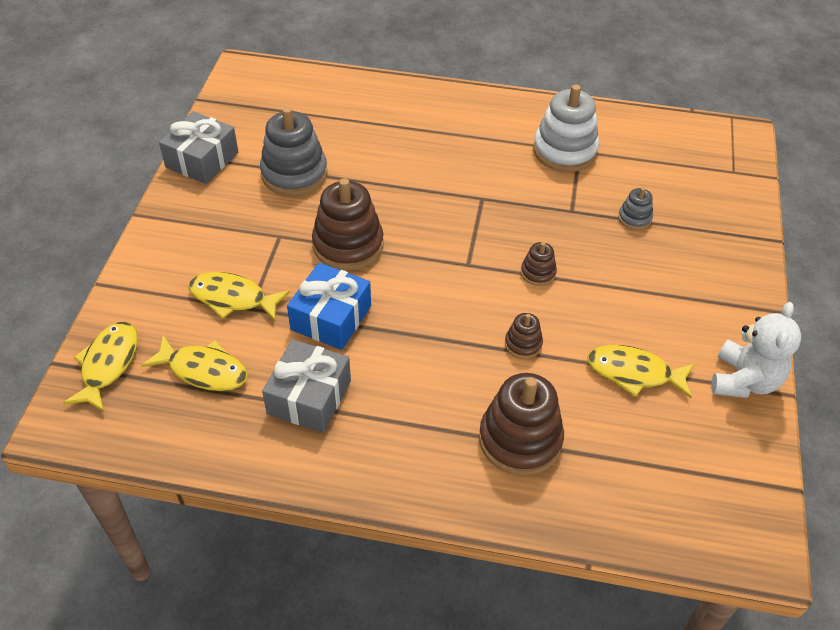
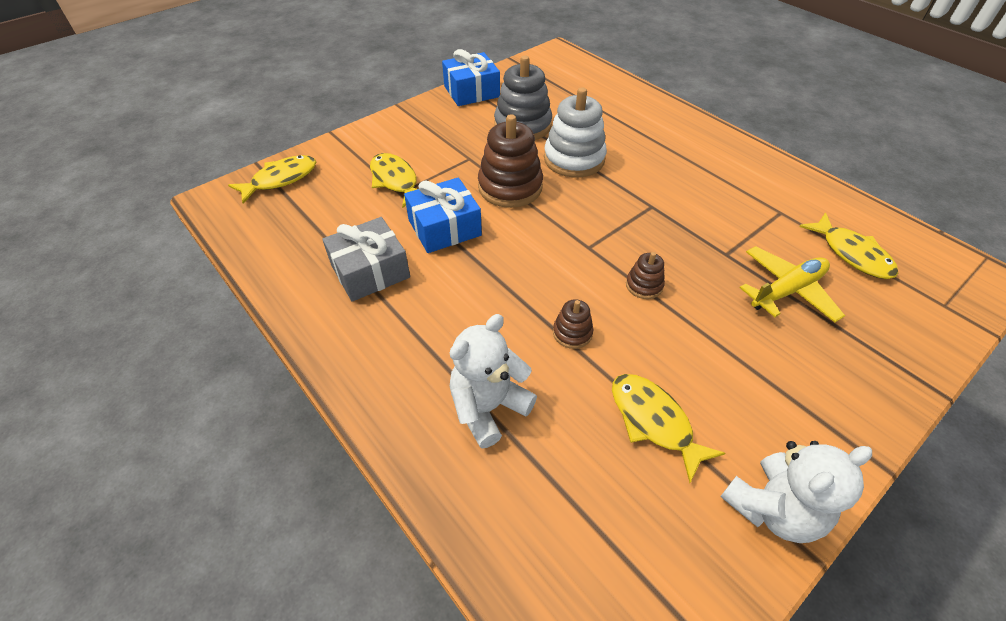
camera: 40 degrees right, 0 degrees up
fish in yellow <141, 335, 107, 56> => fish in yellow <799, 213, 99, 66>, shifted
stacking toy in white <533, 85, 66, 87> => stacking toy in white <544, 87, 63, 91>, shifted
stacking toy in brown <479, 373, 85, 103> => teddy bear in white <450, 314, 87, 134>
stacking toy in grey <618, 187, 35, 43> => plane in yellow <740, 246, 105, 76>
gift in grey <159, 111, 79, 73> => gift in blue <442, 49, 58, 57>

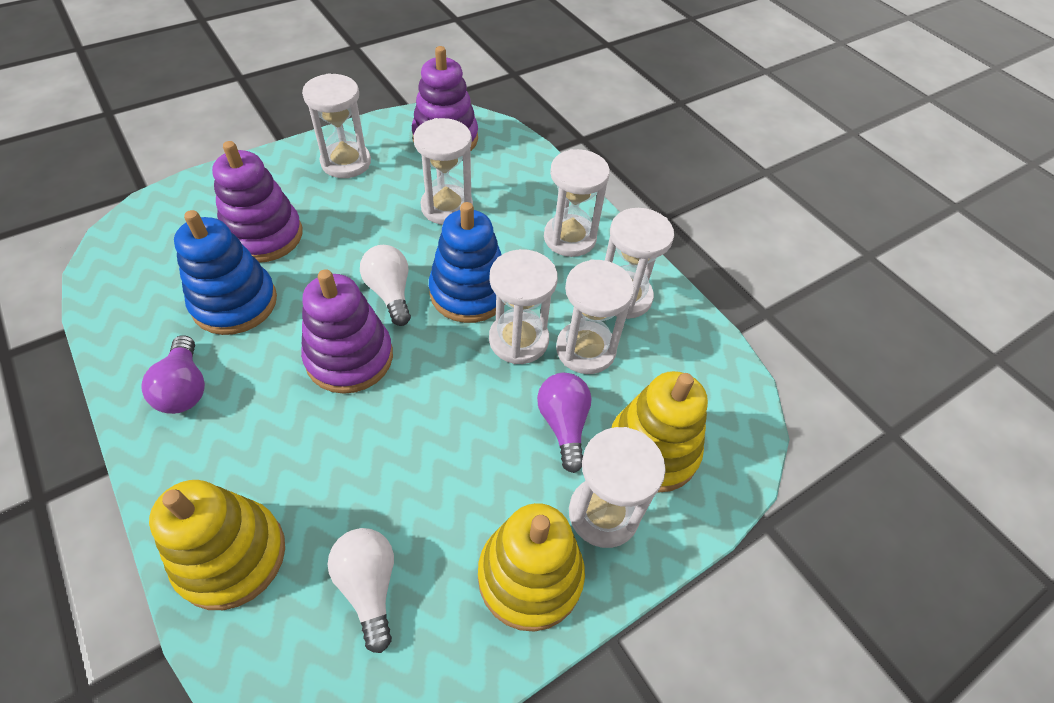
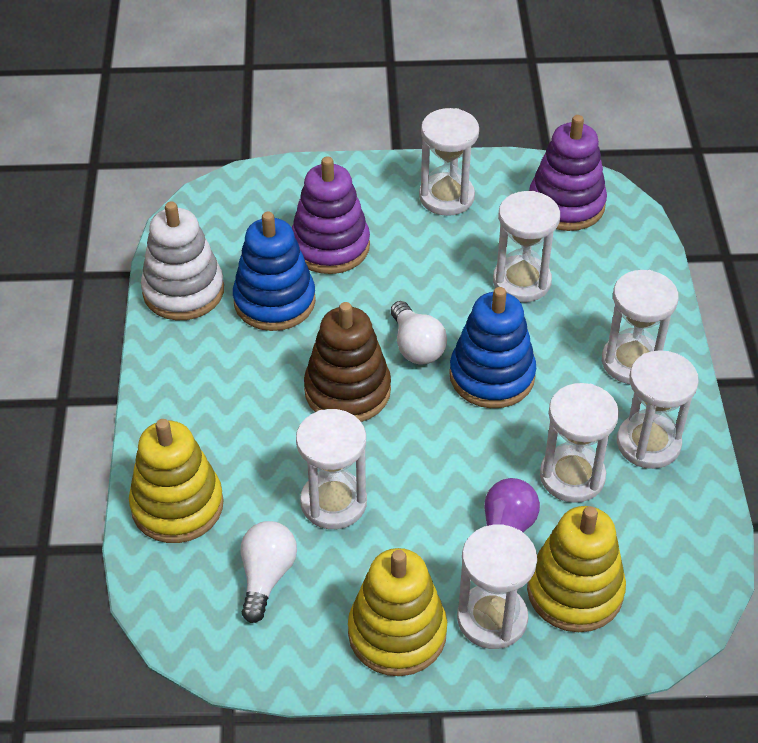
camera: 35 degrees right, 5 degrees down
light bulb in purple <141, 335, 64, 79> => nothing
nothing => stacking toy in white <141, 201, 83, 119>
hourglass in white <489, 249, 69, 115> => hourglass in white <296, 409, 71, 120>, shifted
stacking toy in purple <301, 269, 92, 125> => stacking toy in brown <304, 302, 87, 120>
light bulb in white <360, 245, 51, 81> => light bulb in white <391, 301, 56, 63>, 150 degrees clockwise

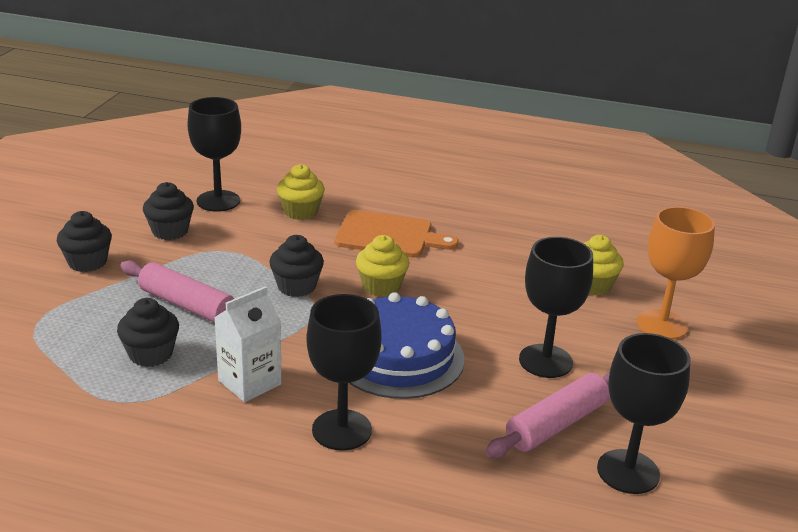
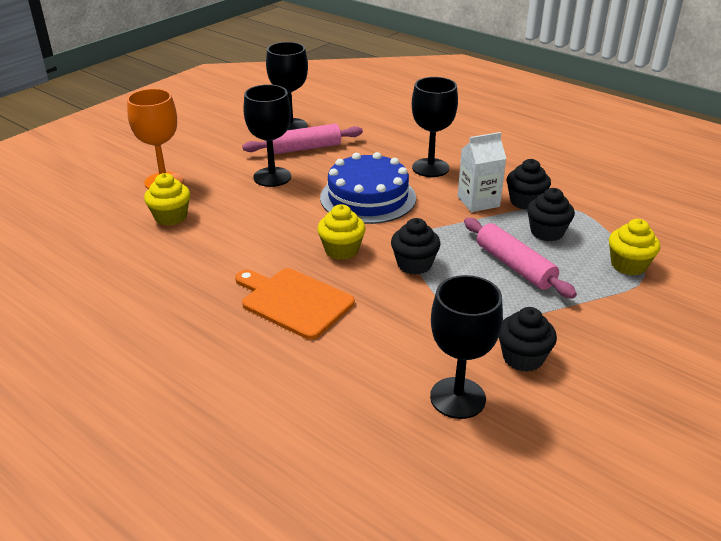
camera: 155 degrees left, 5 degrees up
cupcake in black <57, 211, 55, 61> => cupcake in black <507, 159, 44, 51>, shifted
cupcake in yellow <277, 164, 48, 56> => cupcake in yellow <609, 219, 51, 56>, shifted

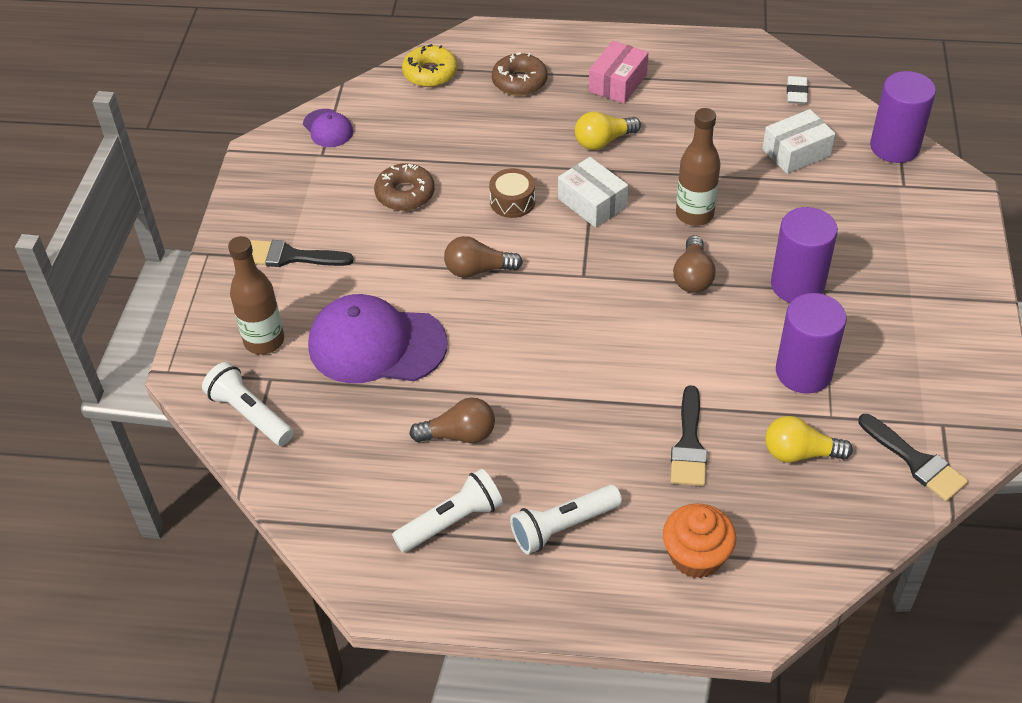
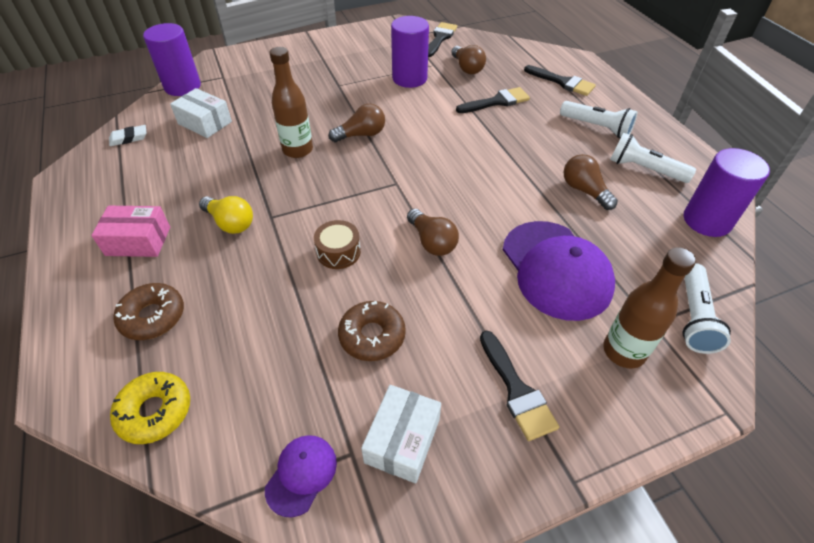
camera: 120 degrees left, 0 degrees up
box in white <558, 157, 70, 71> => box in white <361, 385, 80, 98>, shifted
cylinder in purple <771, 207, 67, 96> => cylinder in purple <684, 148, 86, 89>, shifted
cupcake in orange <663, 503, 73, 75> => brush in black <524, 65, 72, 31>
light bulb in yellow <765, 416, 88, 47> => light bulb in brown <451, 45, 35, 29>

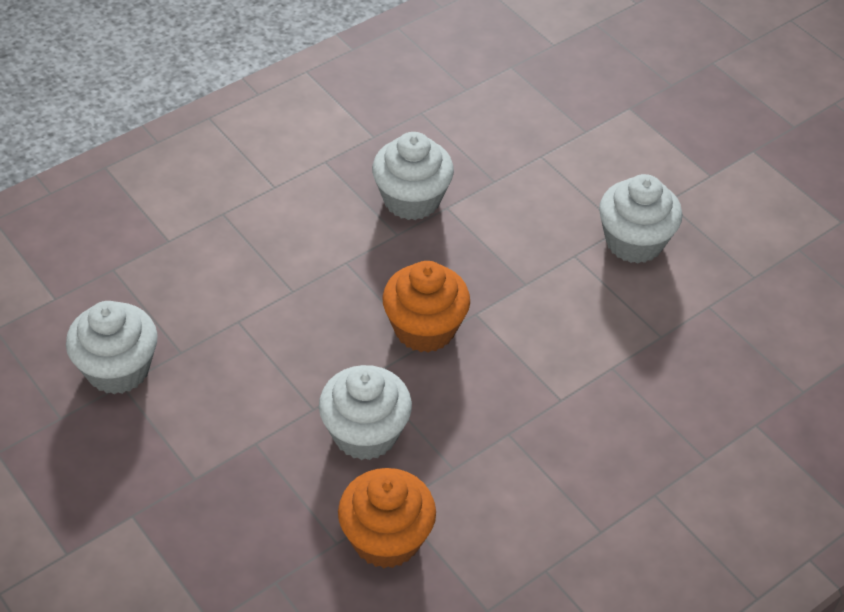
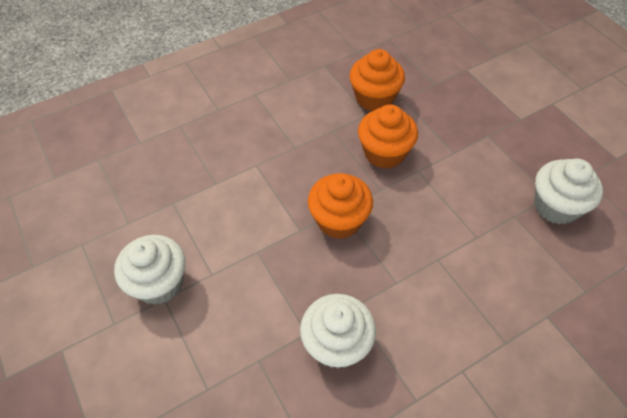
camera: 170 degrees left, 5 degrees up
cupcake in white <319, 365, 93, 95> => cupcake in orange <358, 105, 60, 64>

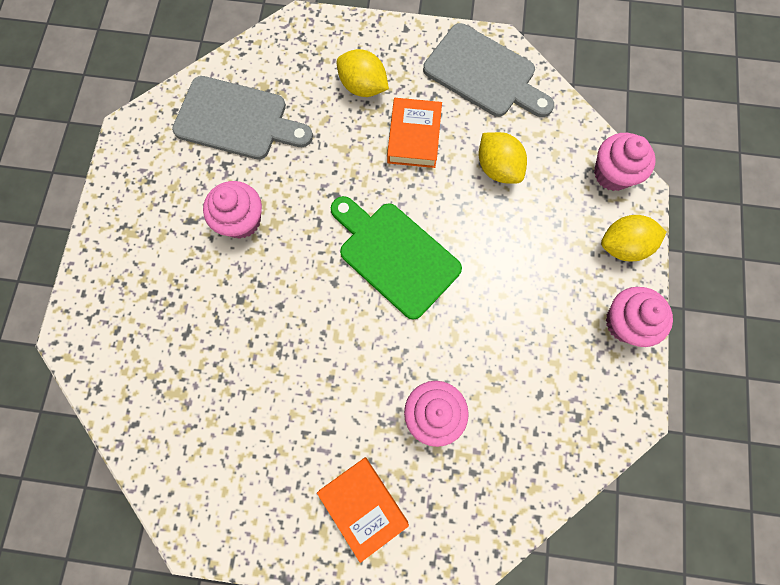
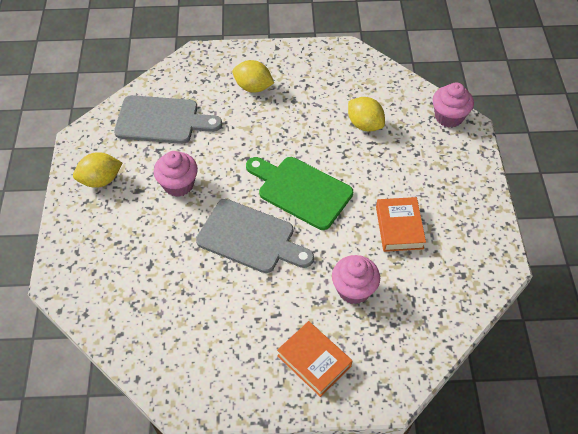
camera: 10 degrees left, 20 degrees down
cupcake in pink <606, 287, 67, 60> => nothing
book in orange <387, 98, 55, 70> => book in orange <376, 197, 50, 55>, shifted
cutting board in grey <423, 23, 131, 94> => cutting board in grey <196, 199, 118, 74>, shifted
lemon in yellow <601, 215, 65, 46> => lemon in yellow <73, 152, 49, 36>, shifted

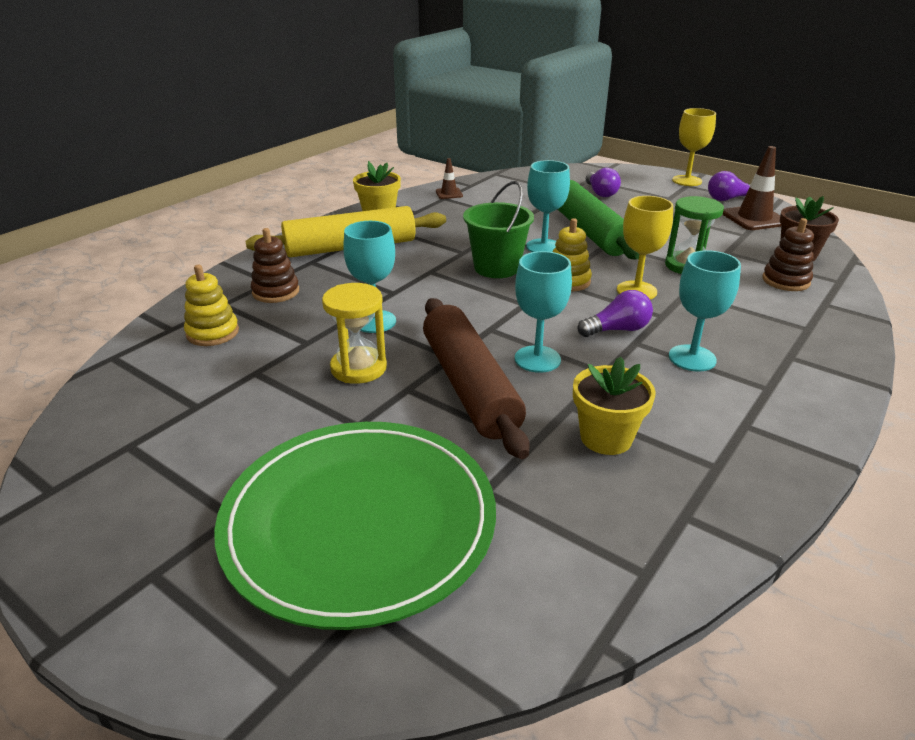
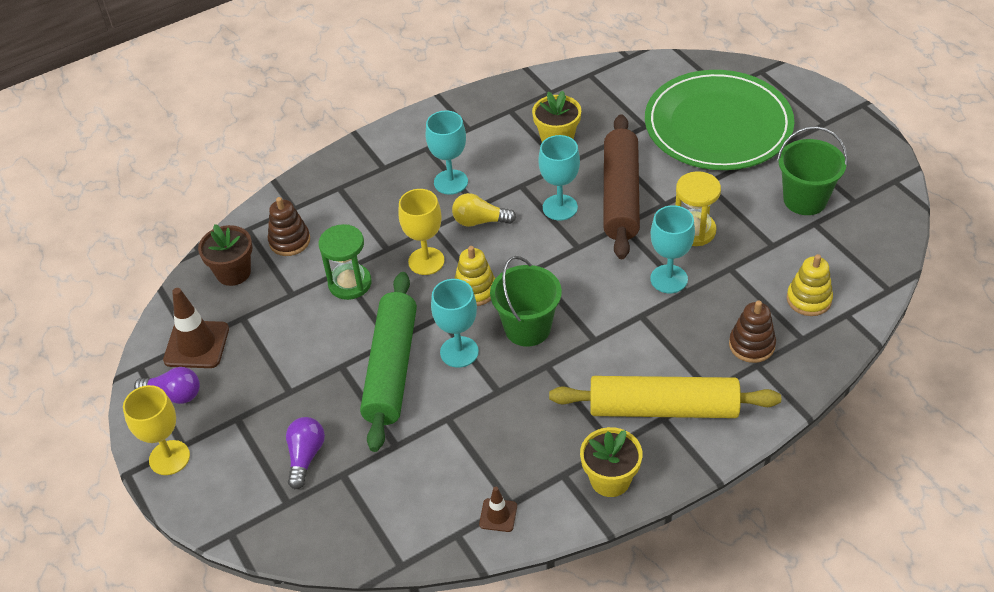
camera: 155 degrees left, 15 degrees up
nothing => bucket in green <777, 126, 71, 89>
light bulb in purple <578, 290, 75, 47> => light bulb in yellow <452, 193, 64, 34>

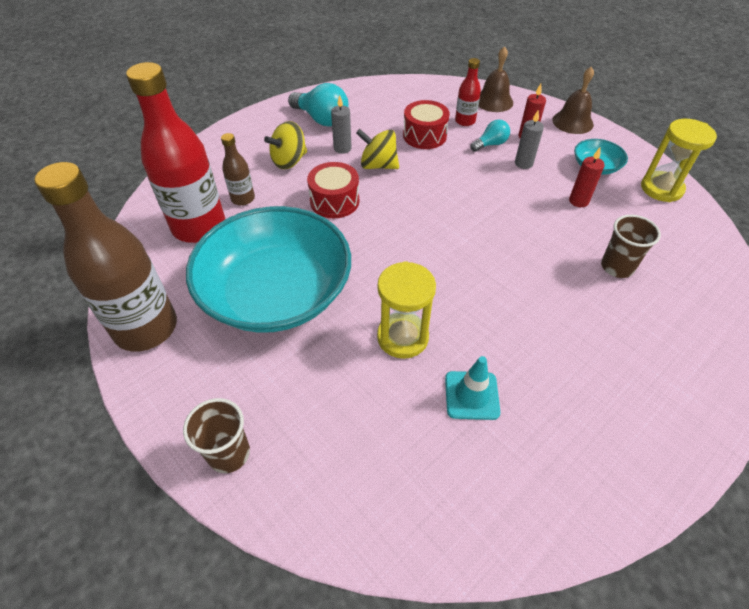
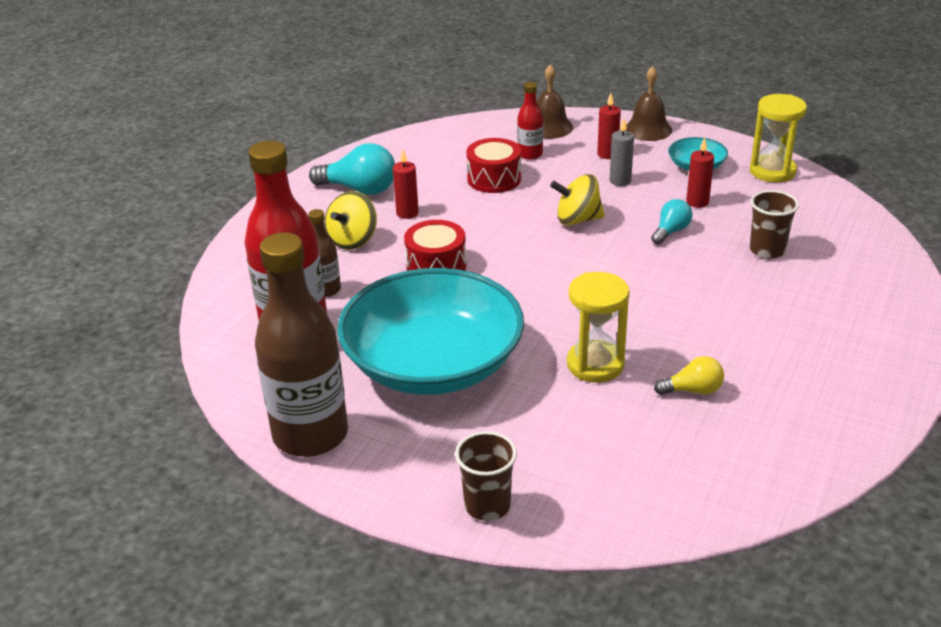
camera: 20 degrees left, 15 degrees down
spinning top in yellow <356, 129, 43, 40> => spinning top in yellow <550, 174, 55, 52>, shifted
light bulb in turquoise <470, 120, 40, 32> => light bulb in turquoise <651, 199, 41, 46>, shifted
traffic cone in turquoise <445, 356, 55, 64> => light bulb in yellow <654, 356, 70, 39>
candle in grey <331, 95, 21, 59> => candle in red <393, 149, 26, 70>

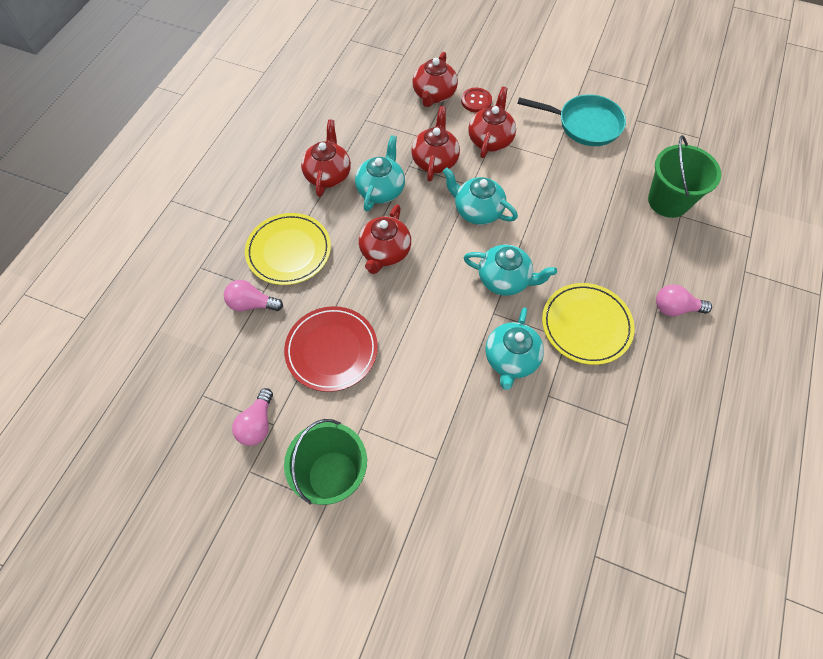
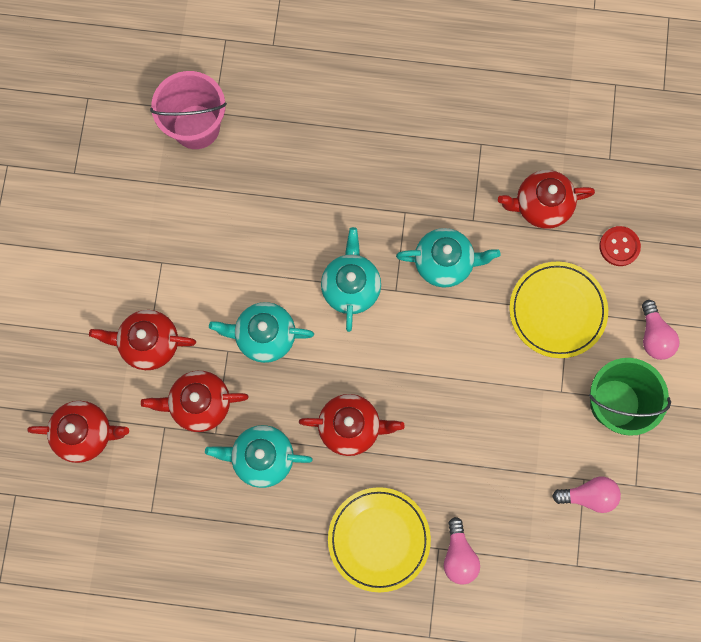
camera: 105 degrees left, 15 degrees up
plate in red <284, 306, 94, 86> => nothing
pan in turquoise <517, 94, 109, 52> => nothing
teapot in red <301, 119, 50, 78> => teapot in red <498, 170, 97, 59>, shifted
button in red <461, 88, 31, 25> => button in red <599, 226, 42, 40>, shifted
plate in yellow <542, 283, 93, 82> => plate in yellow <509, 261, 99, 97>, shifted
light bulb in pink <656, 284, 56, 32> => light bulb in pink <642, 300, 37, 60>, shifted
bucket in green <648, 135, 73, 83> => bucket in pink <150, 71, 77, 78>
teapot in turquoise <443, 167, 75, 58> => teapot in turquoise <209, 302, 105, 61>, 75 degrees clockwise

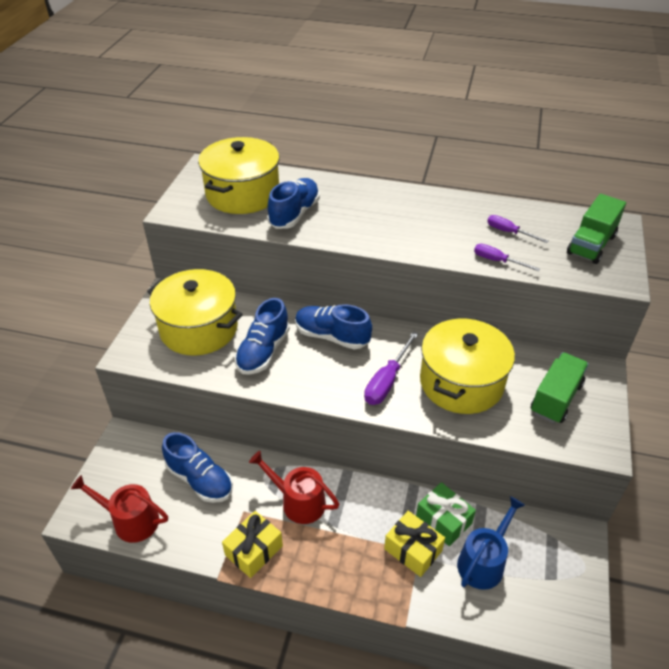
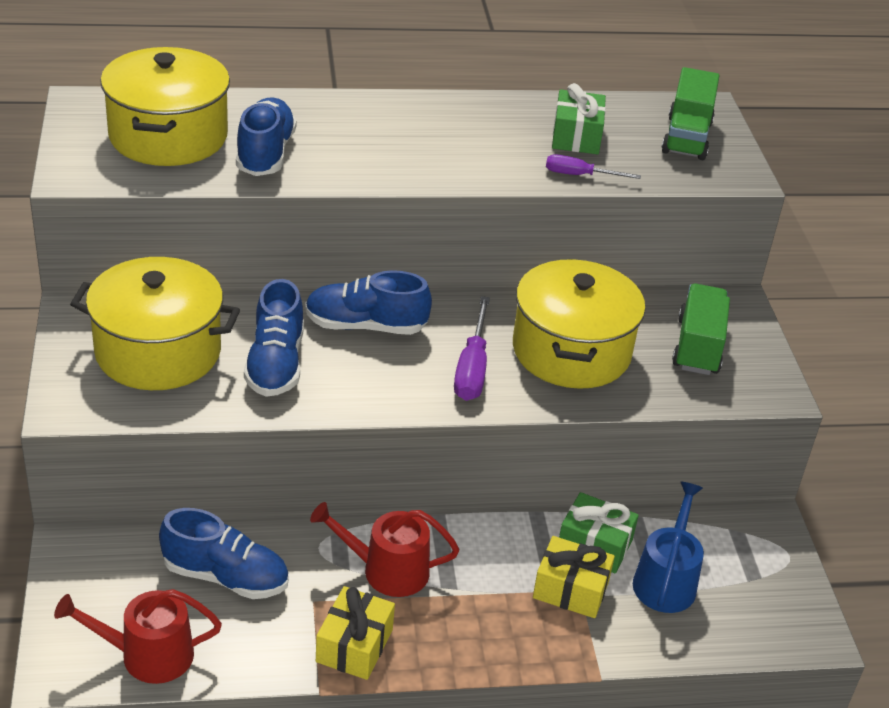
camera: 25 degrees left, 5 degrees down
screwdriver in purple <487, 215, 62, 28> => gift in green <552, 83, 54, 71>

